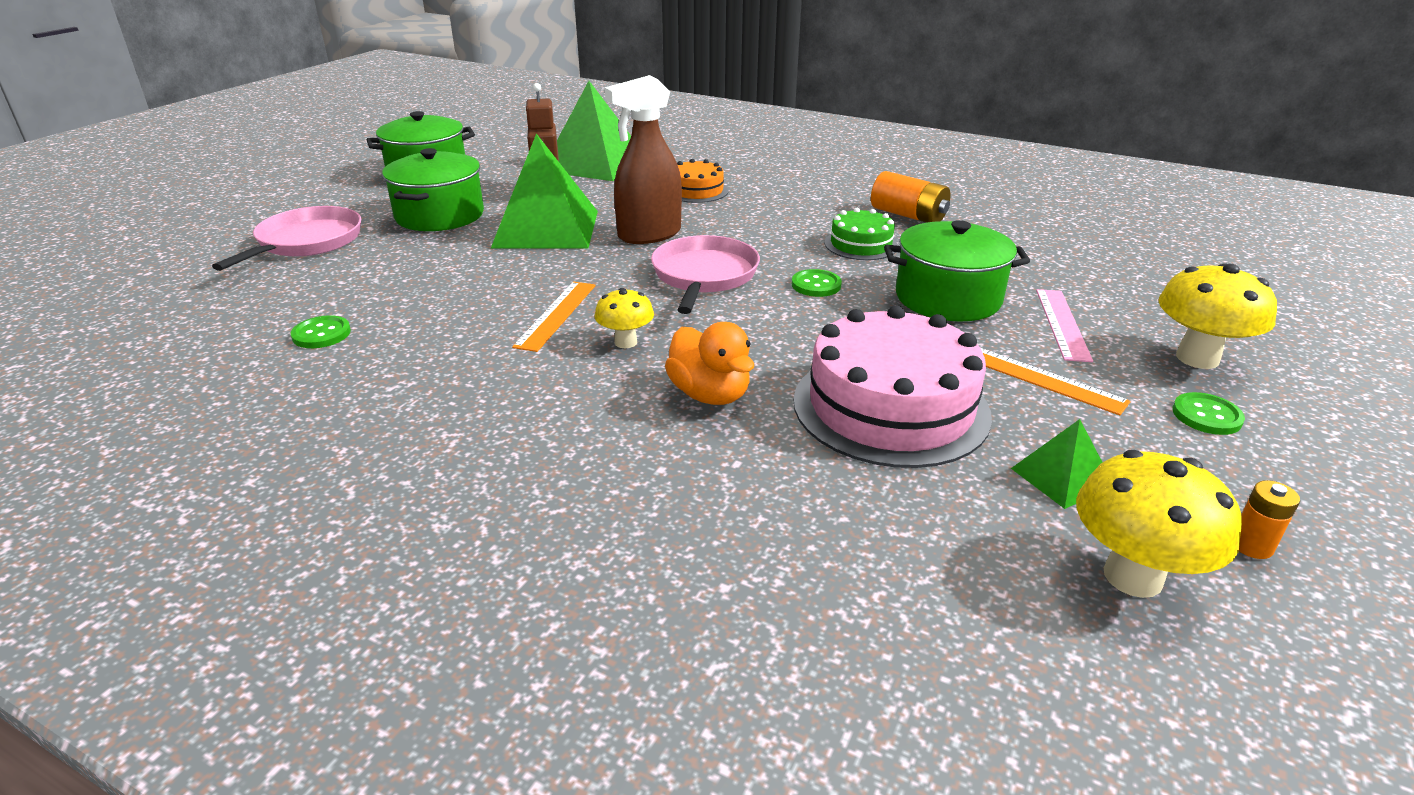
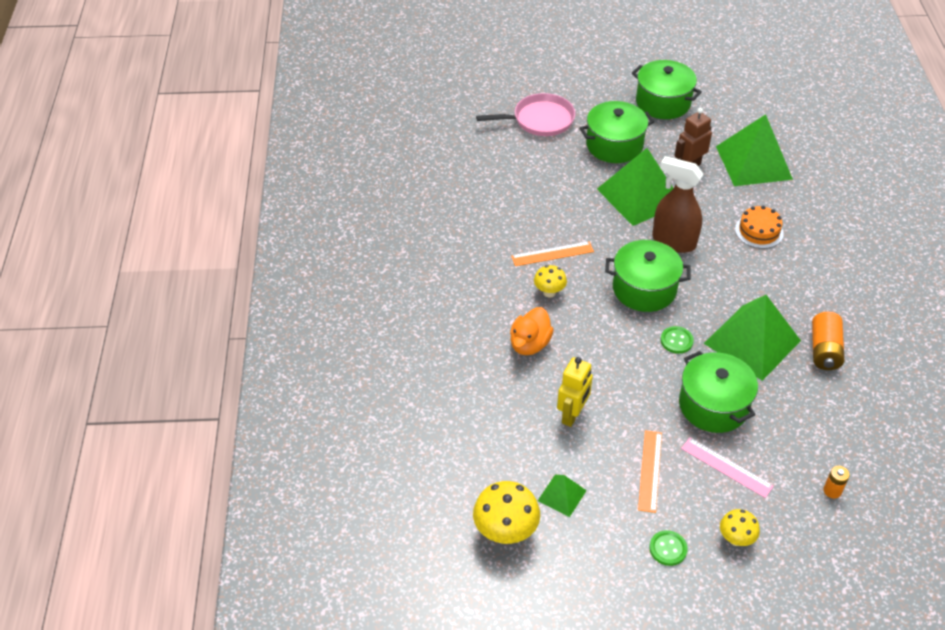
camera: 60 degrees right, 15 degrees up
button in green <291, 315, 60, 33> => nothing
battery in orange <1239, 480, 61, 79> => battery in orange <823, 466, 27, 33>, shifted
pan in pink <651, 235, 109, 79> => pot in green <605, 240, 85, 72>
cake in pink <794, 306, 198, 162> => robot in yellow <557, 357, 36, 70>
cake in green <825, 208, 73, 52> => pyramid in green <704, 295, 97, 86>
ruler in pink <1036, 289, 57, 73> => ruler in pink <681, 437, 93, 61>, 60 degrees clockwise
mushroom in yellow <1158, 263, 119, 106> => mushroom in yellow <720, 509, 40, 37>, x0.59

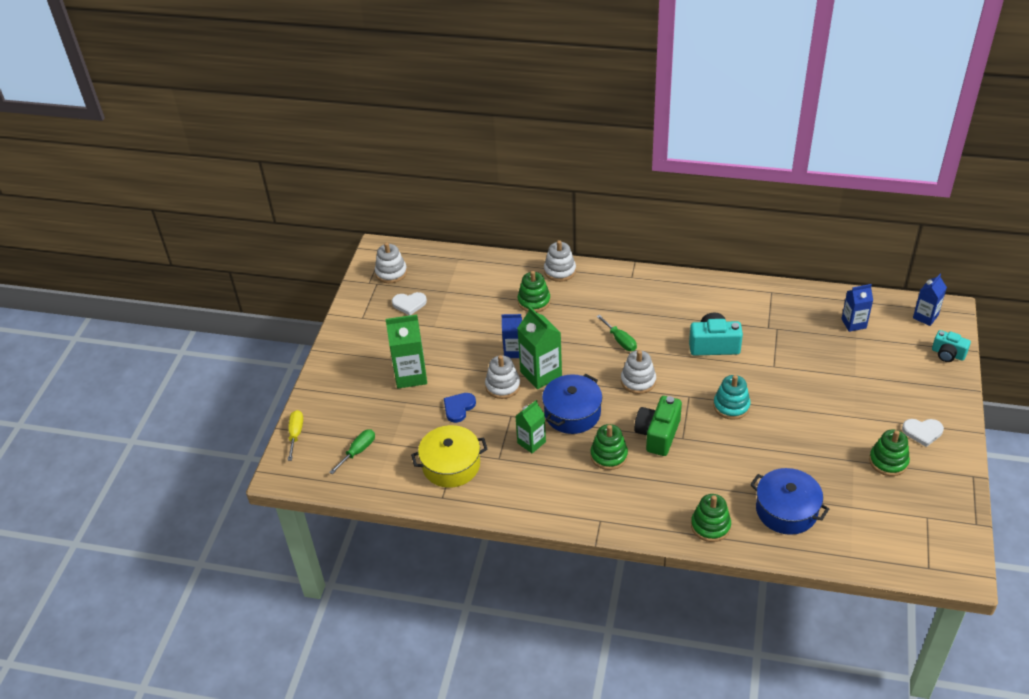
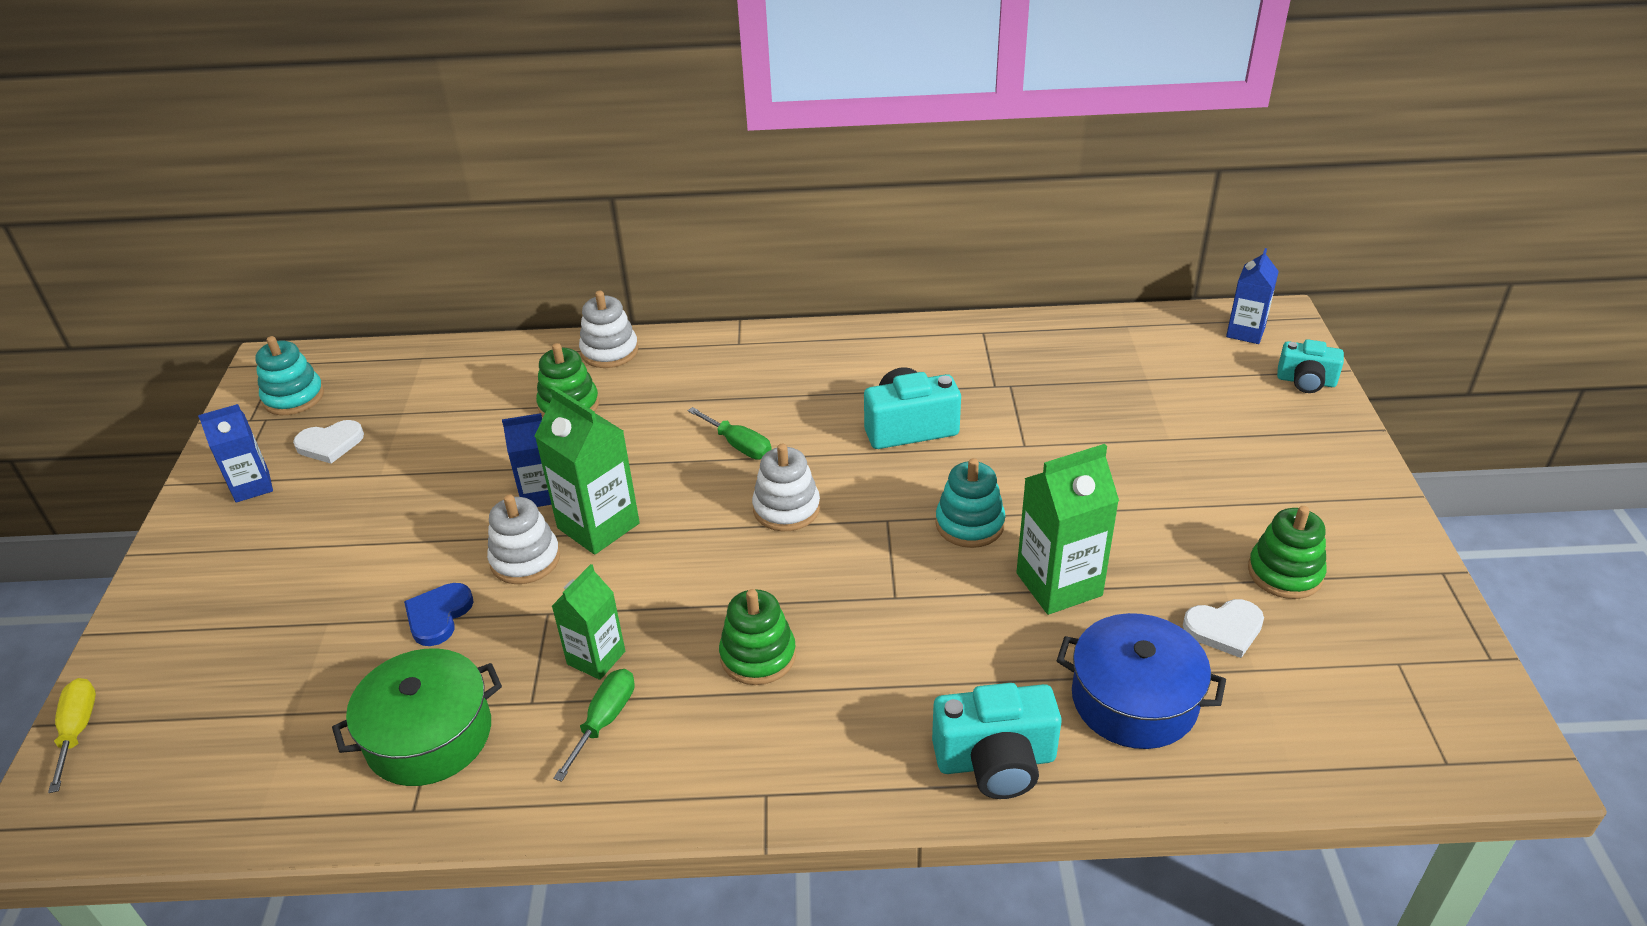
camera: 15 degrees left, 5 degrees down
pot in blue <542, 374, 60, 60> => nothing
camera in green <634, 396, 48, 60> => nothing
screwdriver in green <329, 429, 46, 45> => screwdriver in green <553, 669, 82, 113>, shifted
carton in green <386, 315, 41, 73> => carton in green <1016, 444, 103, 171>, shifted
carton in blue <841, 284, 32, 48> => carton in blue <198, 404, 75, 99>, shifted
heart in white <902, 419, 42, 28> => heart in white <1183, 599, 81, 59>, shifted
stacking toy in green <691, 494, 40, 48> => camera in turquoise <932, 683, 130, 116>
stacking toy in white <375, 242, 32, 41> => stacking toy in turquoise <255, 336, 69, 79>
pot in yellow <411, 425, 77, 63> => pot in green <332, 648, 170, 138>

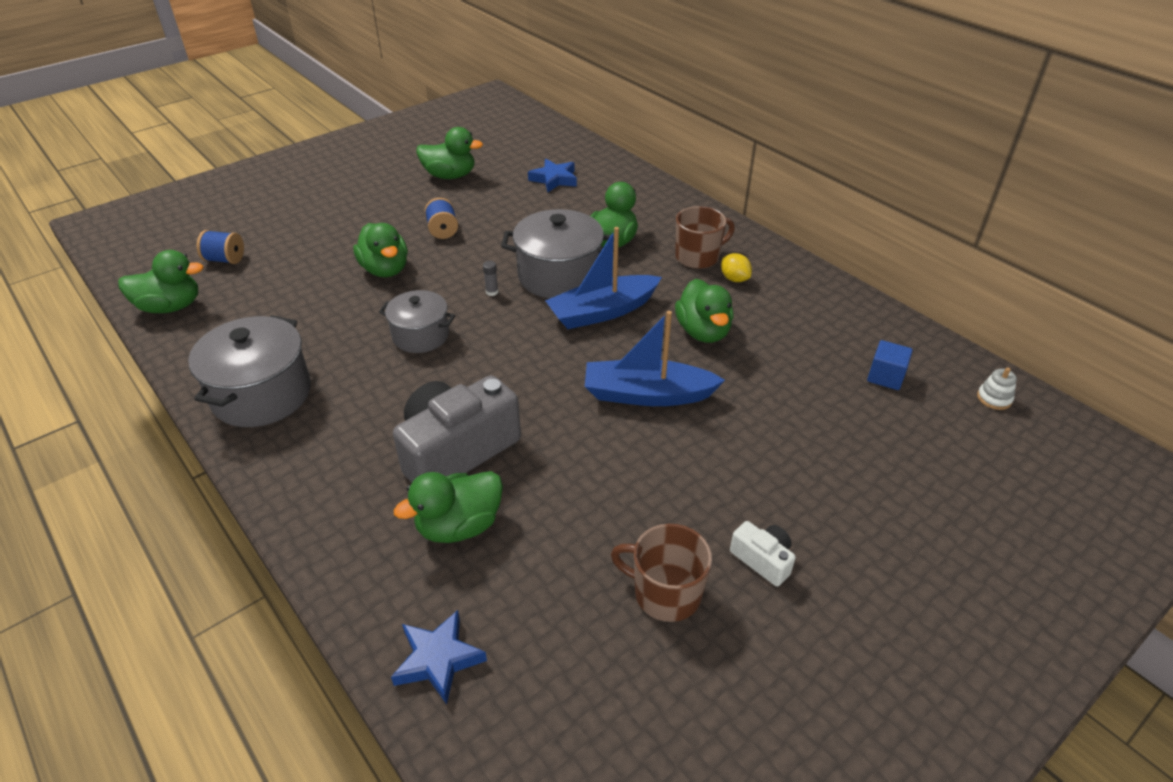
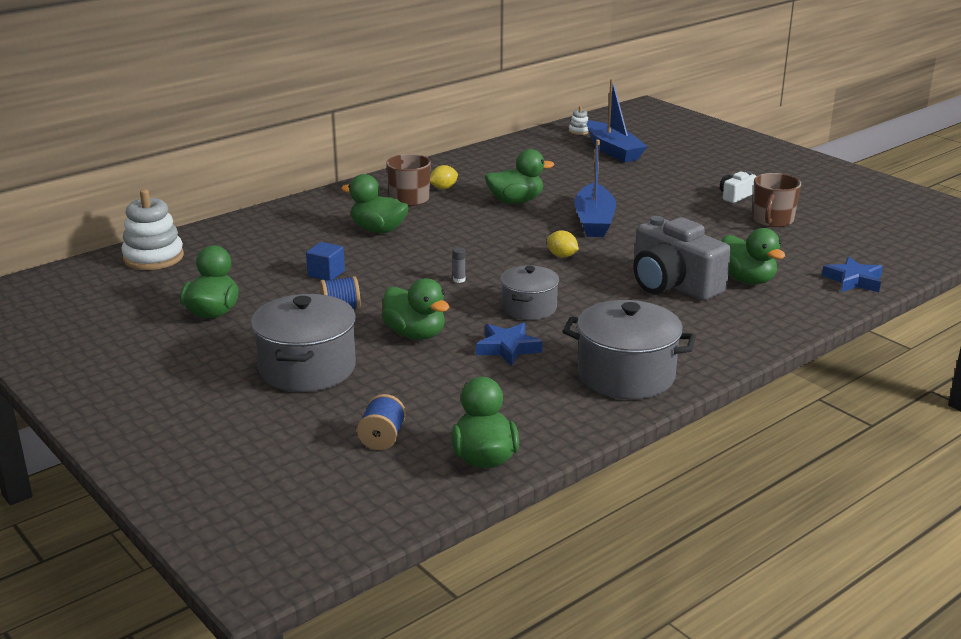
camera: 90 degrees left, 15 degrees down
nothing => stacking toy in white <121, 189, 63, 81>
nothing => lemon in yellow <547, 230, 32, 28>
pot in grey <501, 209, 113, 90> => pot in grey <251, 294, 105, 98>, shifted
star in blue <528, 159, 49, 33> => star in blue <476, 323, 67, 43>, shifted
boat in blue <545, 227, 117, 102> => boat in blue <587, 79, 61, 84>, shifted
cube in blue <867, 340, 46, 50> => cube in blue <306, 242, 39, 39>, shifted
duck in green <353, 223, 55, 54> => duck in green <382, 278, 67, 62>, 75 degrees clockwise

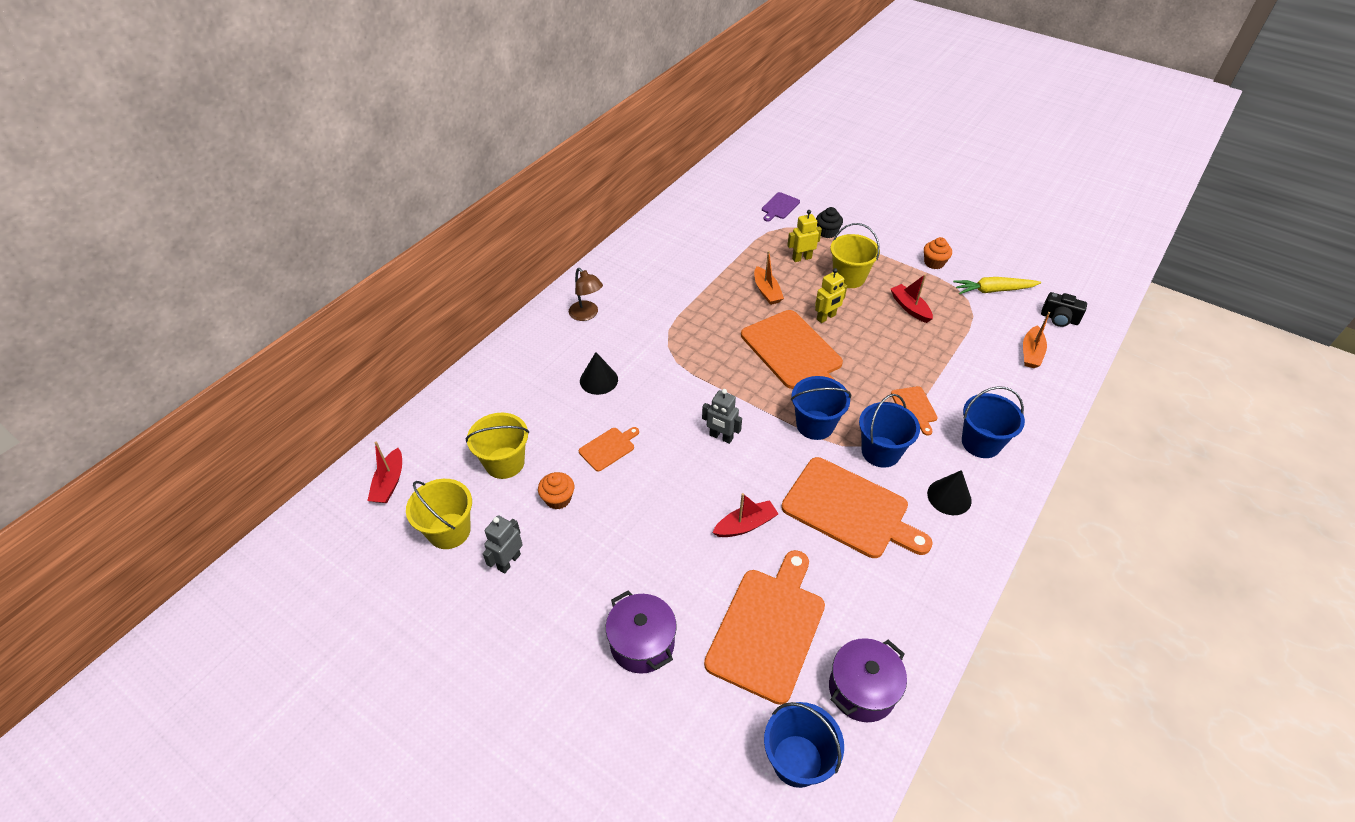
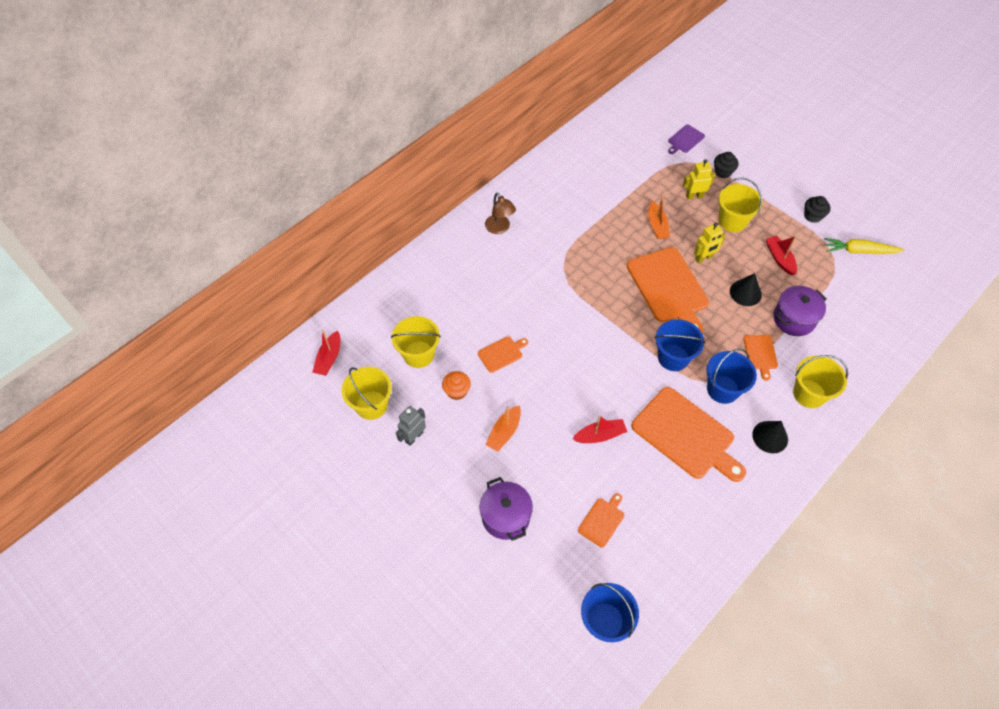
camera: 10 degrees right, 10 degrees up
robot in grey <702, 389, 40, 55> => nothing
camera in black <1041, 292, 46, 35> => nothing
cone in black <580, 352, 38, 43> => cone in black <730, 273, 32, 33>, shifted
pot in purple <829, 638, 78, 84> => pot in purple <773, 286, 54, 50>, shifted
boat in orange <1023, 312, 27, 56> => boat in orange <486, 405, 35, 47>, shifted
cupcake in orange <924, 237, 28, 32> => cupcake in black <804, 196, 26, 27>
bucket in blue <962, 386, 63, 72> => bucket in yellow <793, 355, 55, 53>
cutting board in orange <704, 550, 121, 155> => cutting board in orange <578, 493, 46, 55>, x0.47

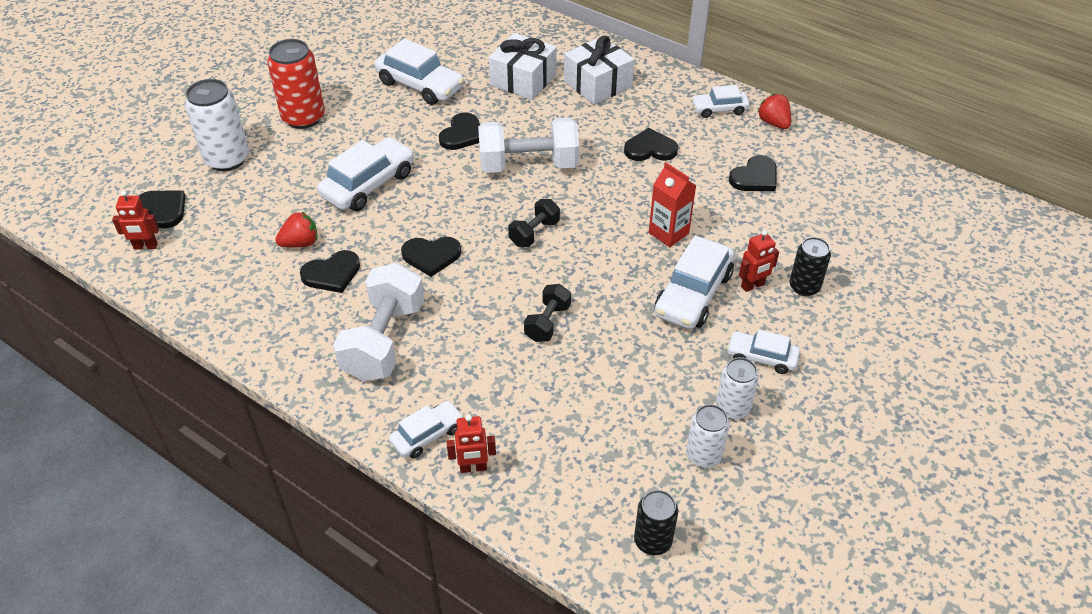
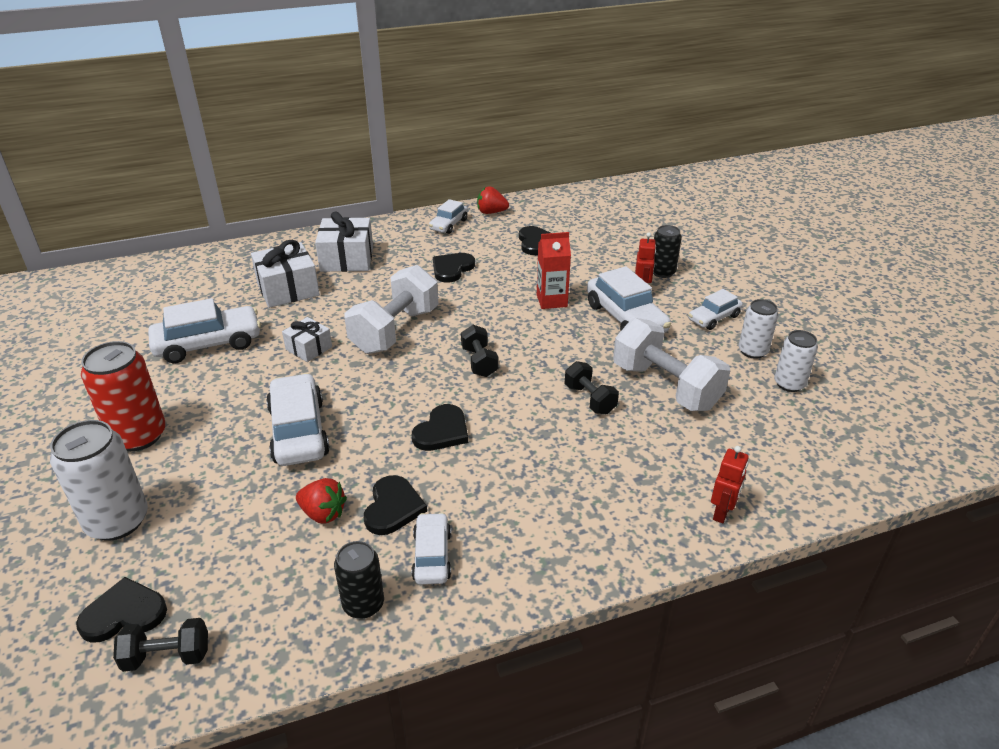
camera: 55 degrees left, 10 degrees down
dumbbell in white <333, 263, 91, 119> => dumbbell in white <613, 318, 117, 93>, shifted
car in white <389, 401, 75, 58> => car in white <411, 512, 40, 73>, shifted
can in black <634, 490, 44, 65> => can in black <334, 541, 50, 78>, shifted
robot in red <112, 191, 47, 59> => dumbbell in black <113, 618, 95, 54>
heart in black <439, 112, 41, 38> => gift in white <282, 317, 50, 45>
strawberry in red <275, 212, 43, 35> => strawberry in red <296, 478, 51, 46>, 105 degrees clockwise

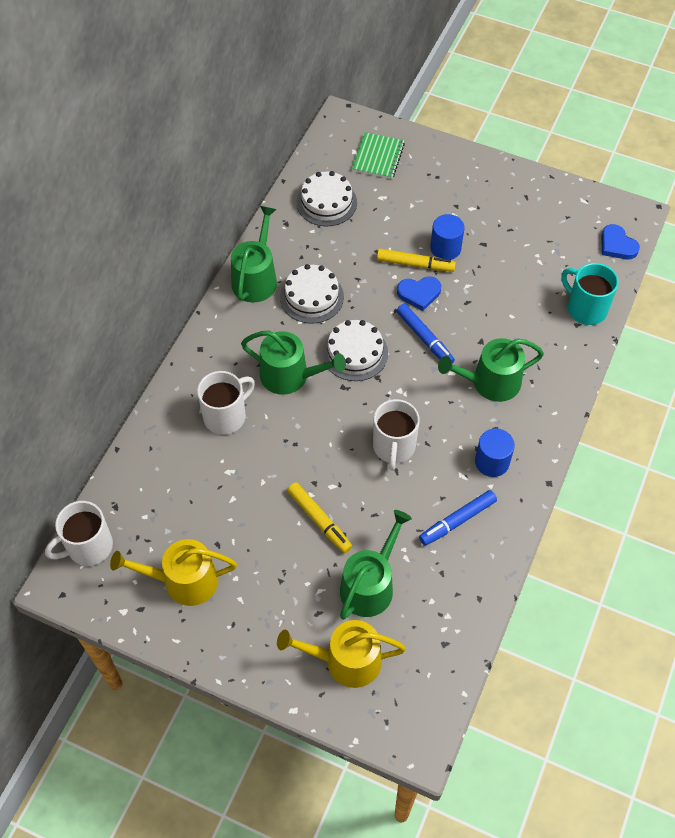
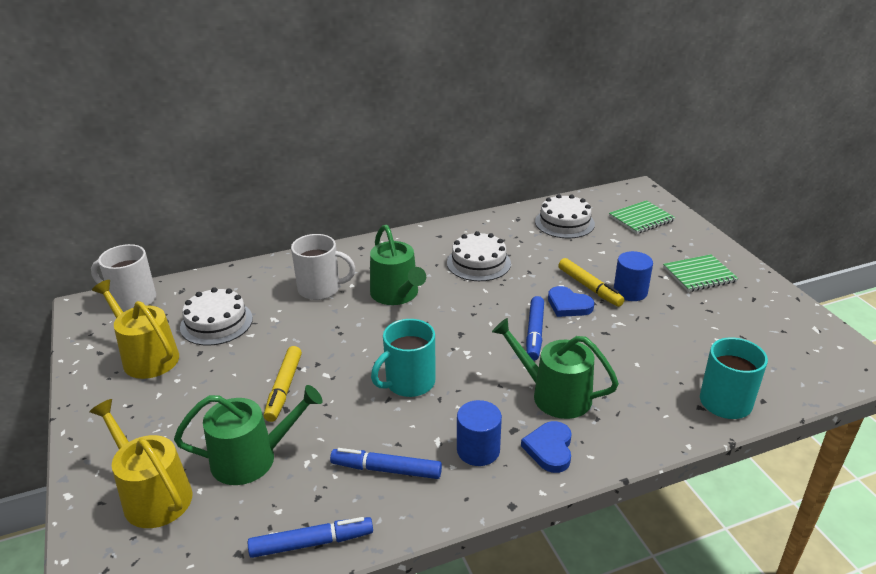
camera: 45 degrees right, 25 degrees down
watering can in green <231, 206, 46, 97> => nothing
nothing => marker in blue <248, 517, 125, 41>
nothing => notebook in green <663, 254, 76, 38>
cake in white <322, 320, 66, 61> => cake in white <180, 287, 73, 59>, shifted
heart in blue <601, 224, 39, 36> => heart in blue <521, 421, 51, 52>, shifted
mug in white <373, 399, 47, 72> => mug in turquoise <371, 319, 64, 78>

